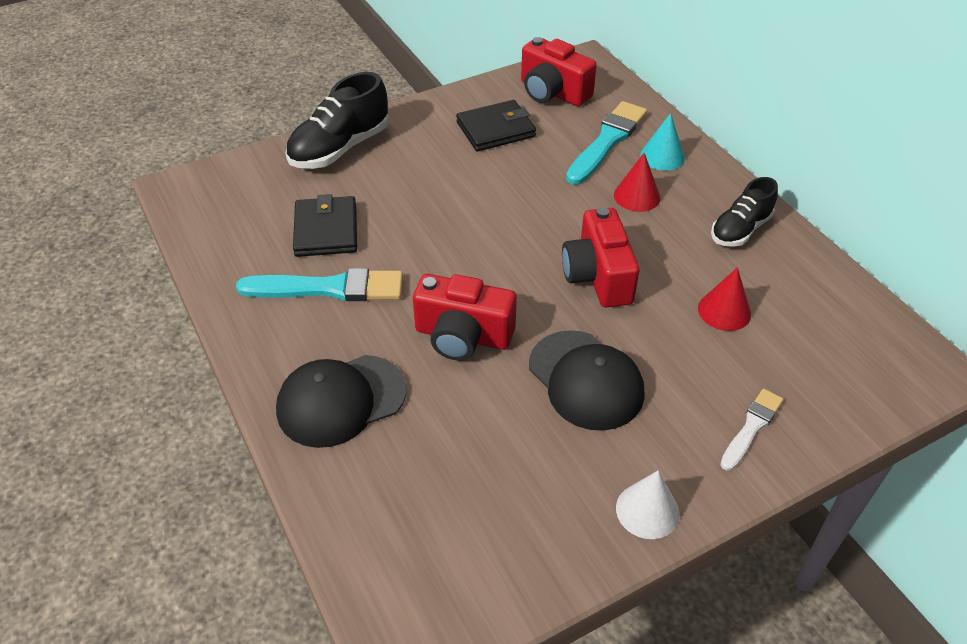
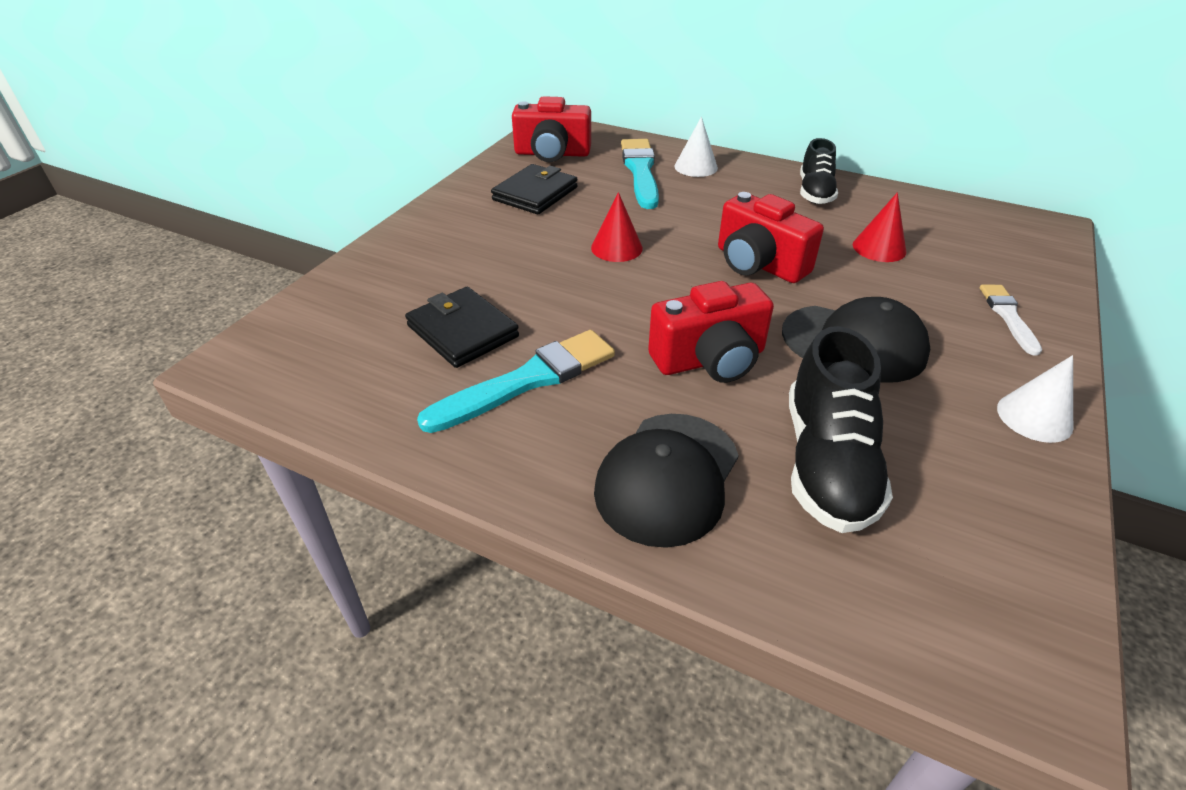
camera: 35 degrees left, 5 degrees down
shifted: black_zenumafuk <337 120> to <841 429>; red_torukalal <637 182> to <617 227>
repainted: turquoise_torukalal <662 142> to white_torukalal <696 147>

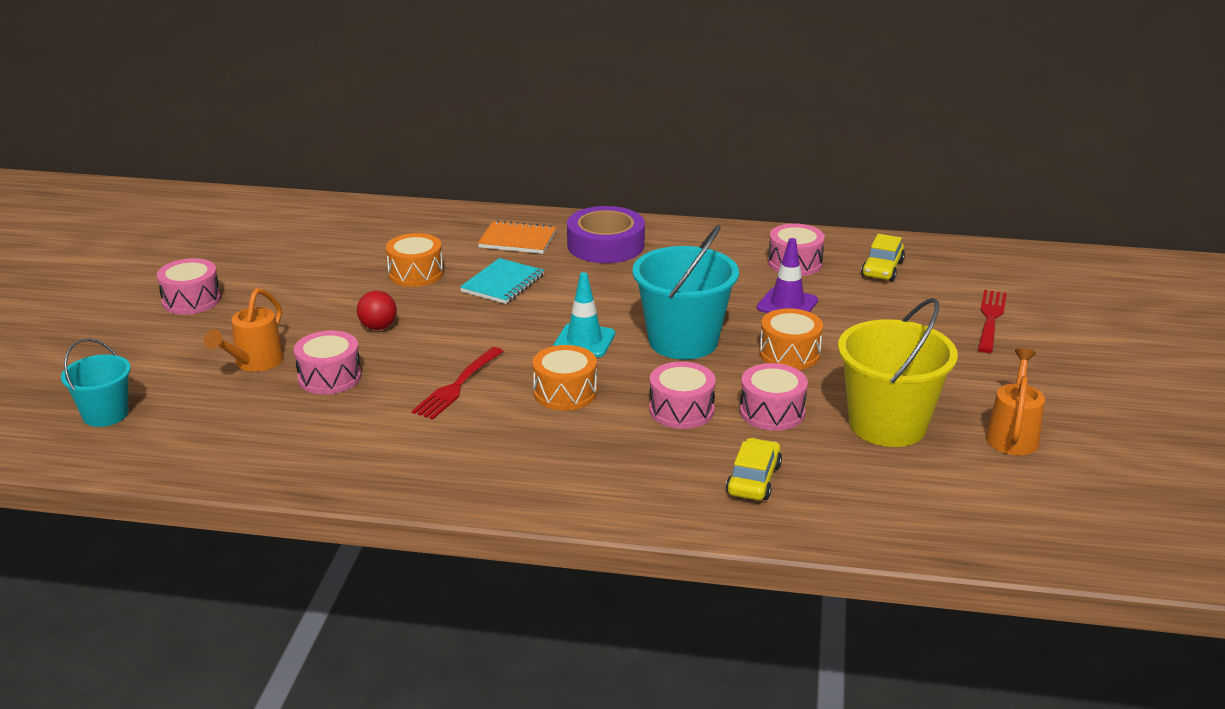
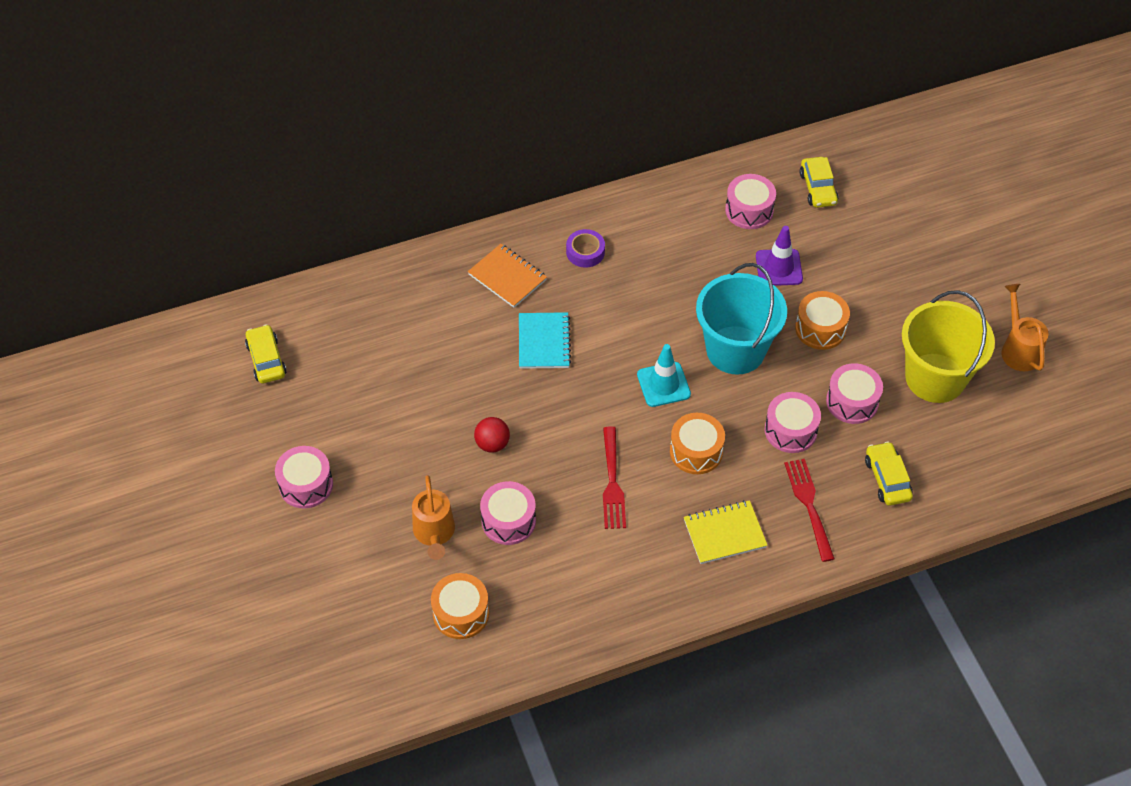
camera: 30 degrees left, 25 degrees up
gone: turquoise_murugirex <96 383>
new: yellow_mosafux <265 353>; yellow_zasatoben <726 532>
shifted: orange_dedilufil <414 260> to <460 606>; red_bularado <992 321> to <809 510>
rotated: orange_zasatoben <517 237> = <507 276> 60 degrees clockwise
scaled: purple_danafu <606 234> = <585 248> x0.54

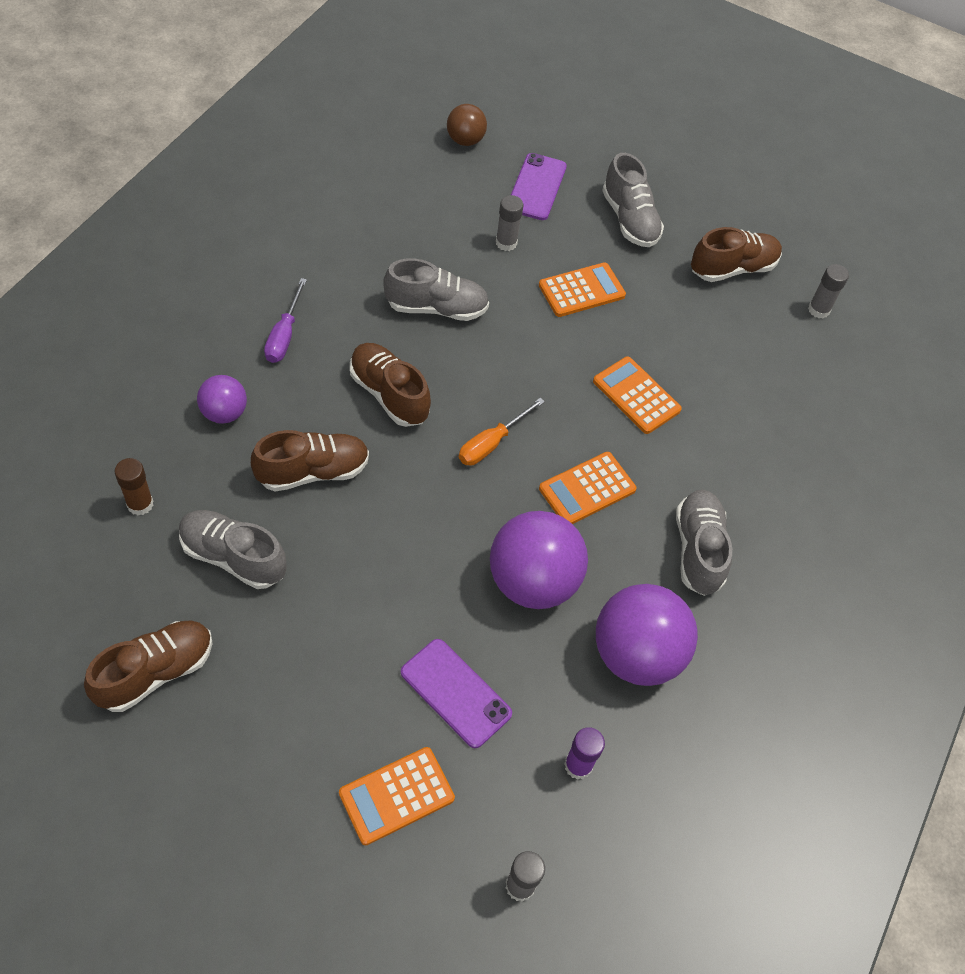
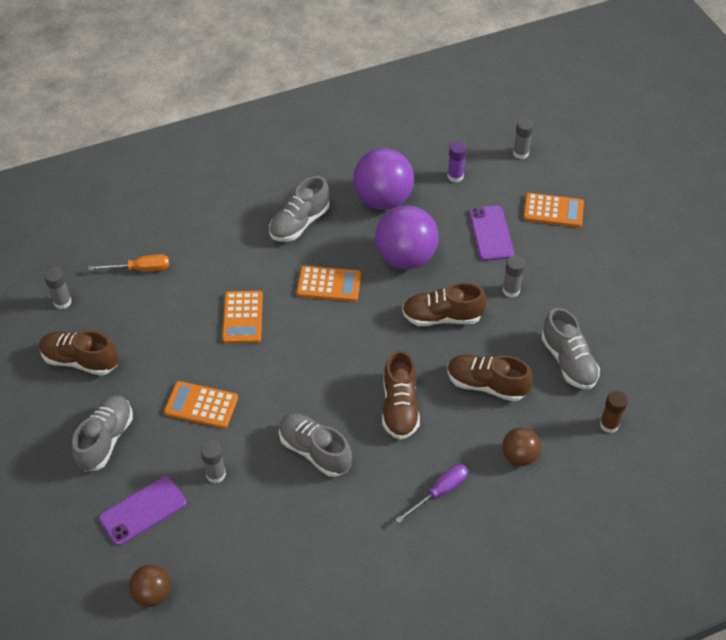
camera: 135 degrees left, 5 degrees down
new: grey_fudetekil <513 276>
shifted: brown_zenumafuk <148 666> to <444 304>; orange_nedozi <502 432> to <128 262>
repainted: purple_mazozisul <222 399> to brown_mazozisul <521 447>

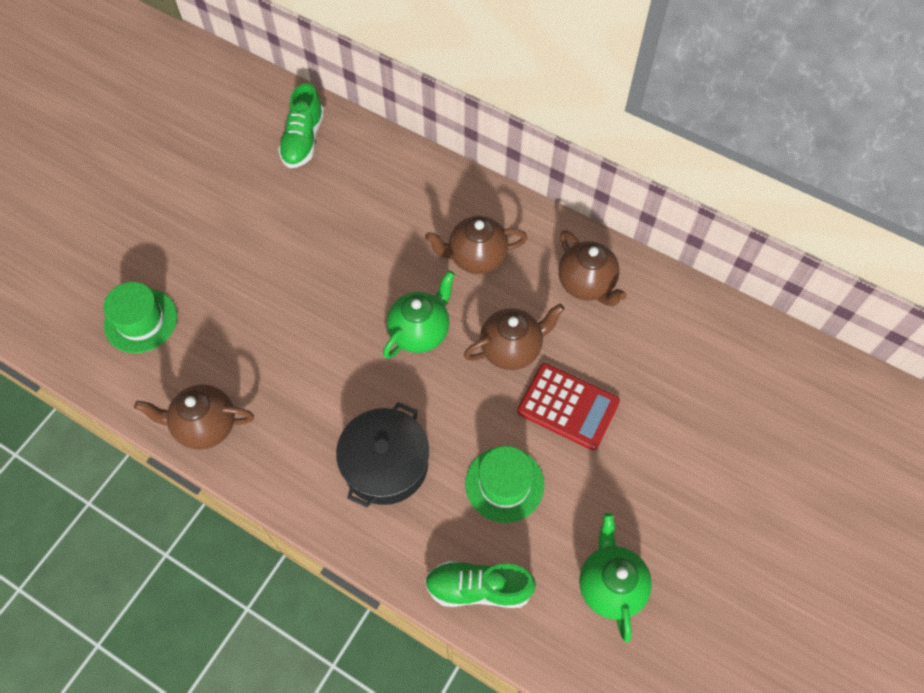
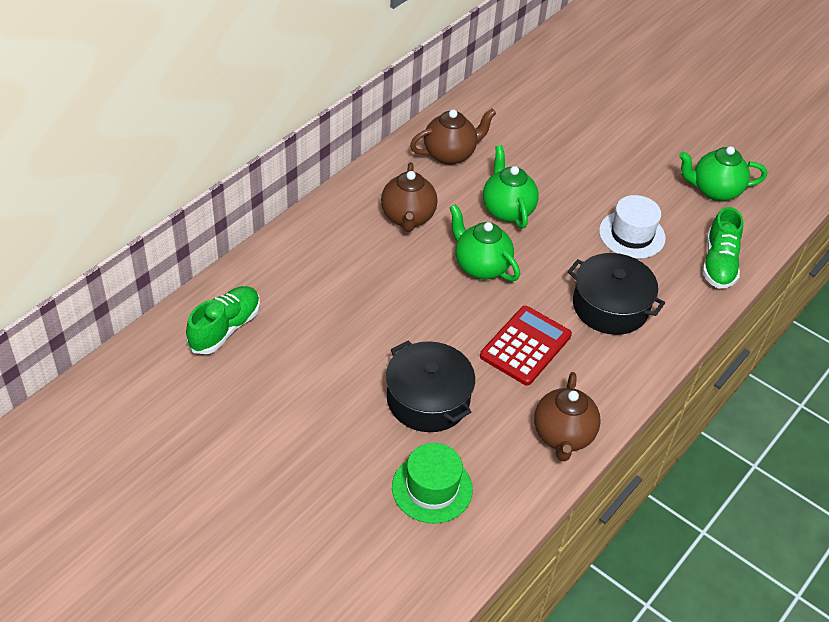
camera: 85 degrees left, 15 degrees down
new: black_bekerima <430 386>
shifted: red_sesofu <568 406> to <526 346>
repainted: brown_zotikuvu <514 337> to green_zotikuvu <511 187>; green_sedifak <504 484> to white_sedifak <632 227>
rotated: green_zenumafuk <301 125> = <223 320> 75 degrees counterclockwise

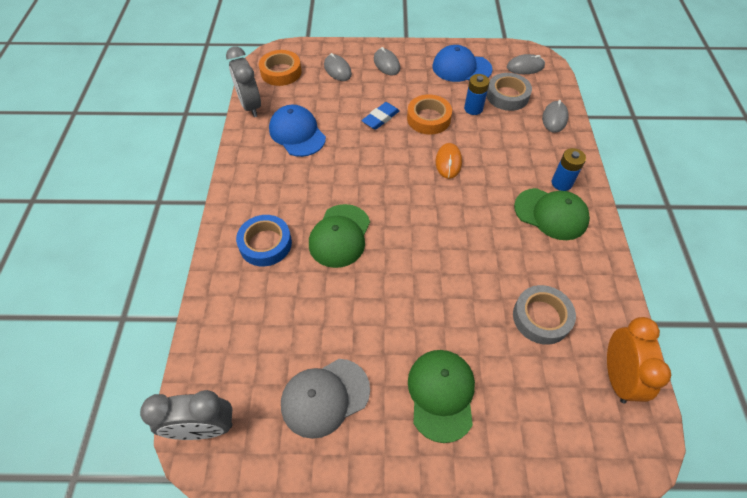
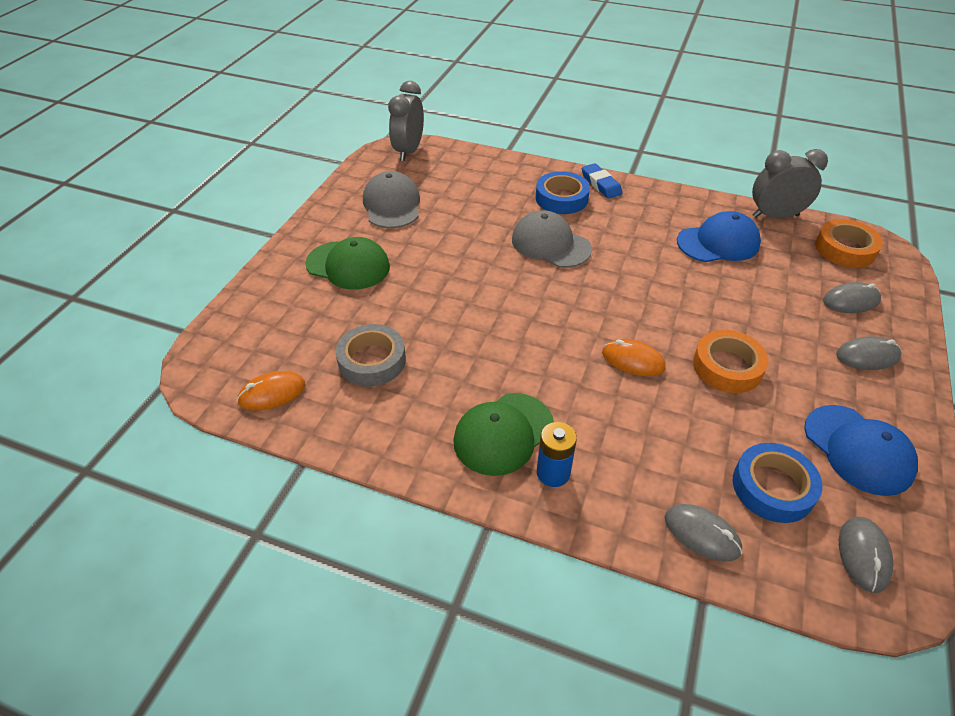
camera: 110 degrees right, 10 degrees down
gone: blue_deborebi <477 94>
shifted: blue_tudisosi <381 116> to <602 181>
swapped: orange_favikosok <639 360> to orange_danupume <271 390>
repainted: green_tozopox <339 236> to grey_tozopox <552 239>; grey_danafu <509 92> to blue_danafu <778 483>
rotated: blue_tozopox <462 63> = <861 450> 120 degrees clockwise

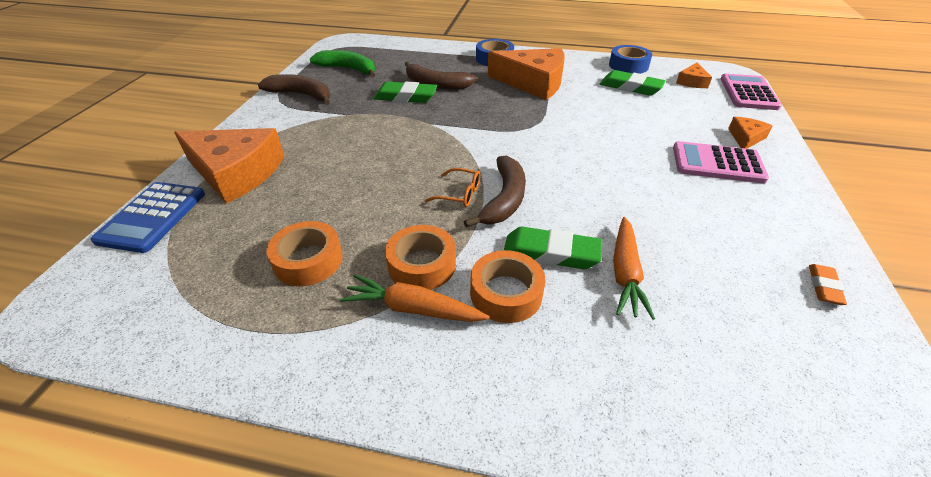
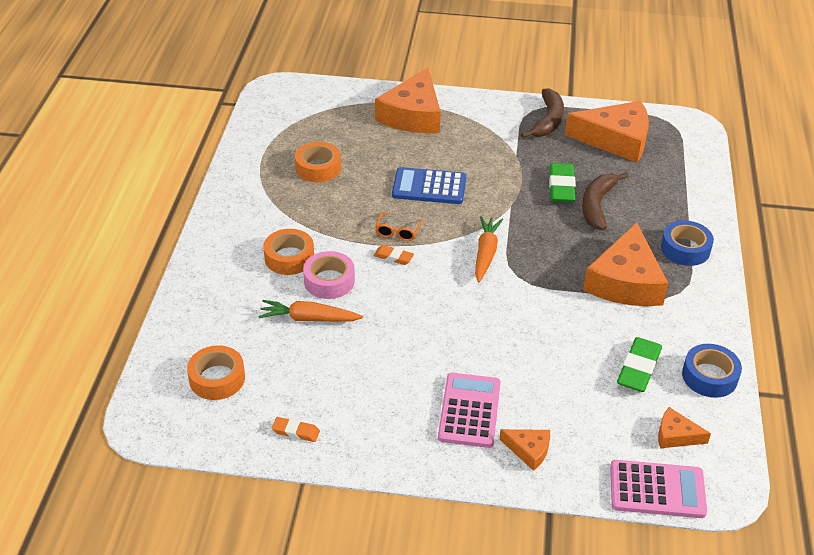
camera: 85 degrees right, 0 degrees up
shifted: blue_sesofu <148 217> to <429 185>; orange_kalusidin <414 298> to <489 249>; orange_danafu <420 257> to <216 372>
swapped: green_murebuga <342 63> to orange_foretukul <607 132>; brown_murebuga <495 192> to orange_tudisosi <393 255>; green_tudisosi <553 248> to pink_danafu <329 275>

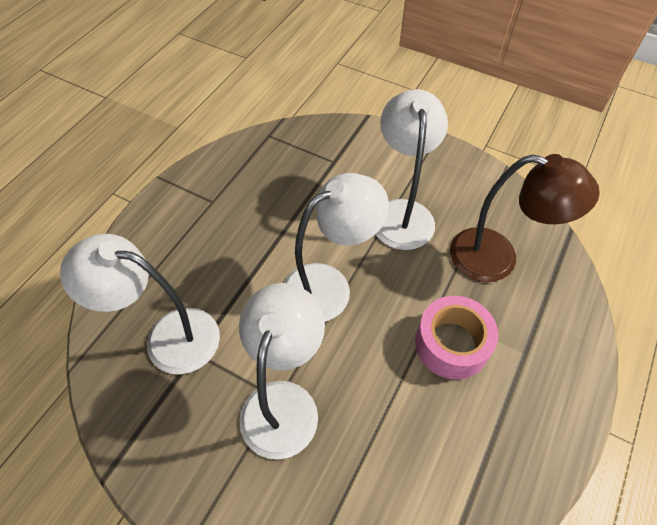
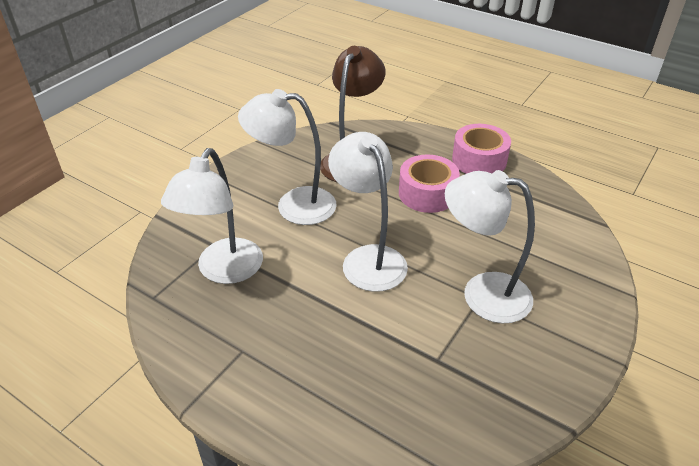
camera: 85 degrees left, 15 degrees down
new: pink_danafu <481 149>
shifted: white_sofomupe <140 304> to <212 216>

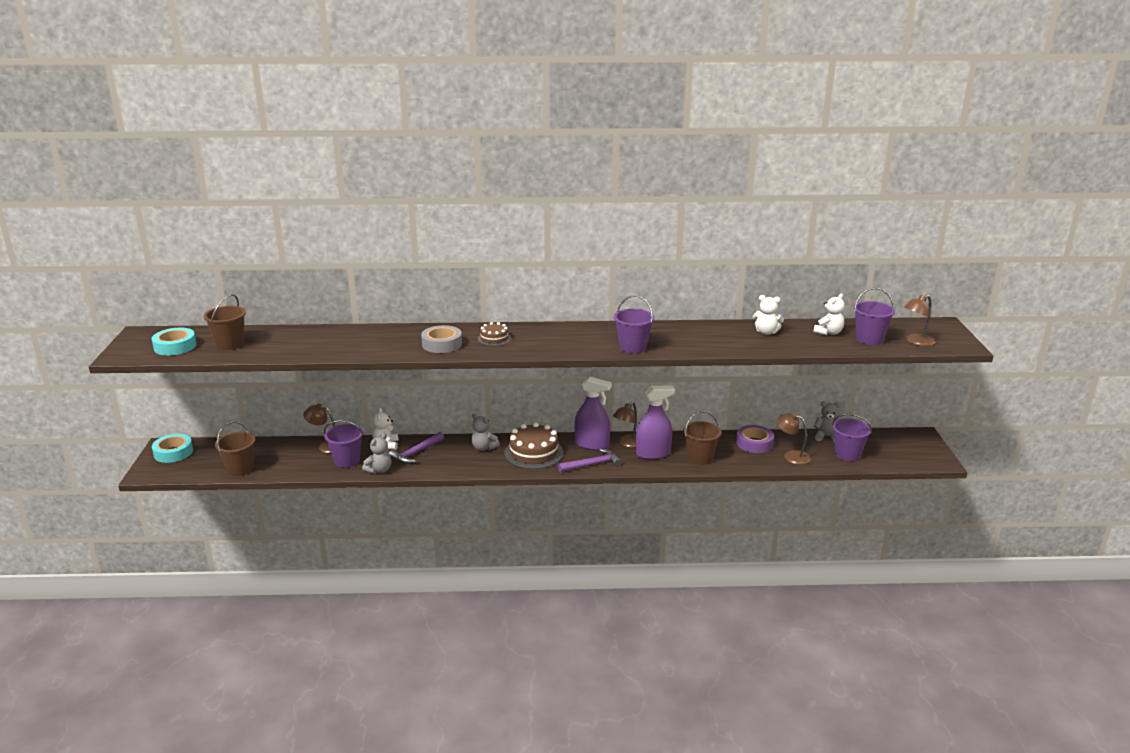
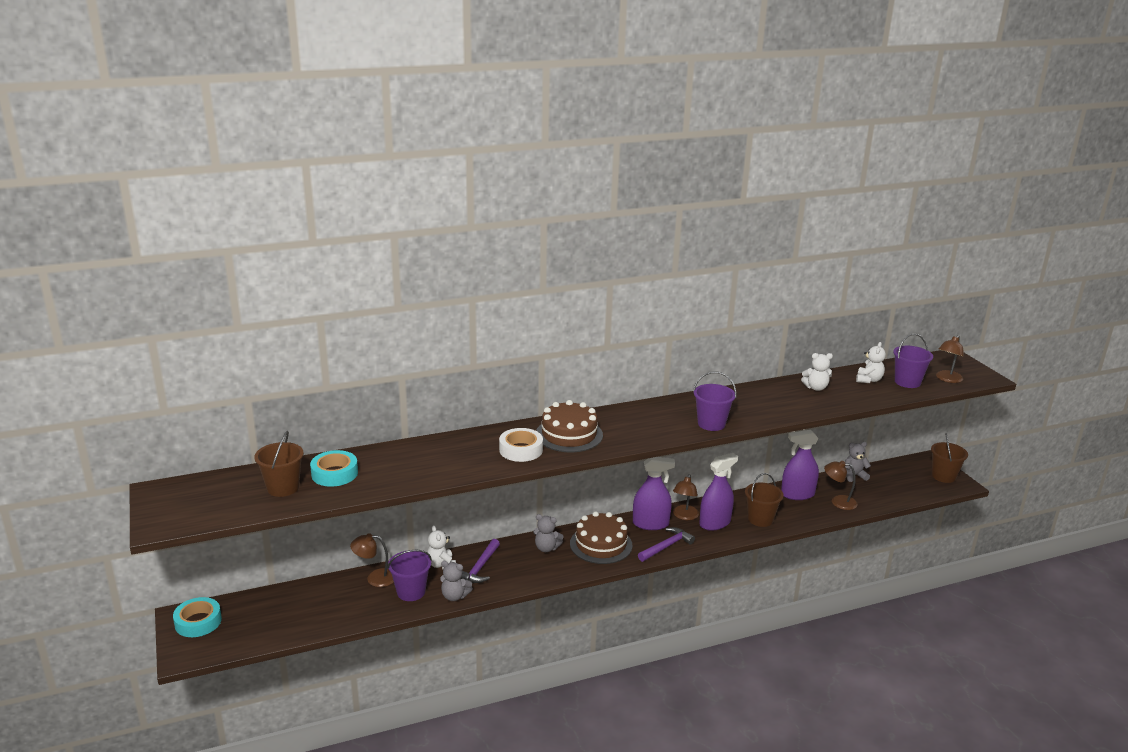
camera: 20 degrees left, 0 degrees up
gone: purple_murugirex <852 437>
shifted: turquoise_danafu <174 342> to <334 468>; brown_murugirex <235 448> to <949 458>
swapped: purple_danafu <755 439> to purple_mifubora <800 465>
repainted: grey_danafu <441 339> to white_danafu <521 445>
rotated: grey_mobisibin <376 453> = <456 581> 90 degrees clockwise
scaled: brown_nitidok <494 334> = <569 426> x1.87

